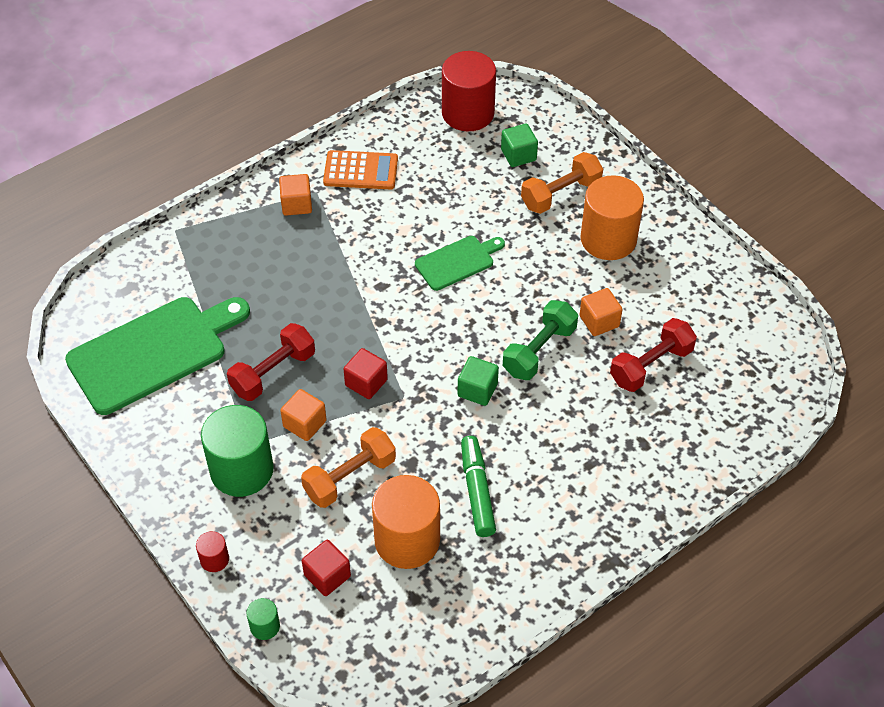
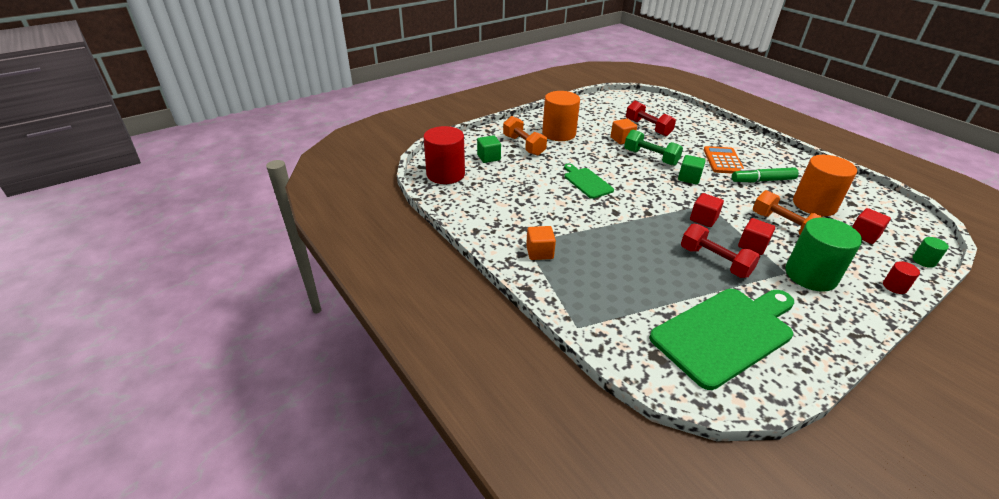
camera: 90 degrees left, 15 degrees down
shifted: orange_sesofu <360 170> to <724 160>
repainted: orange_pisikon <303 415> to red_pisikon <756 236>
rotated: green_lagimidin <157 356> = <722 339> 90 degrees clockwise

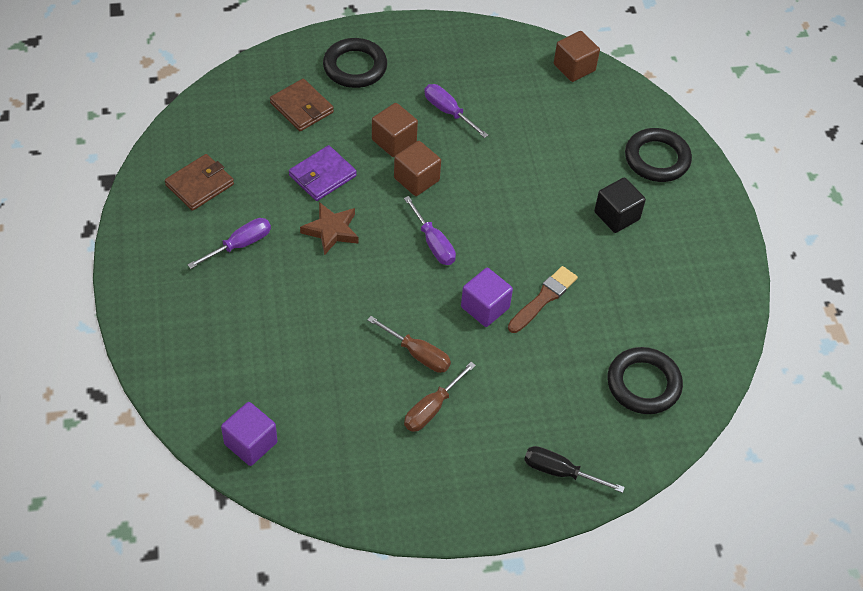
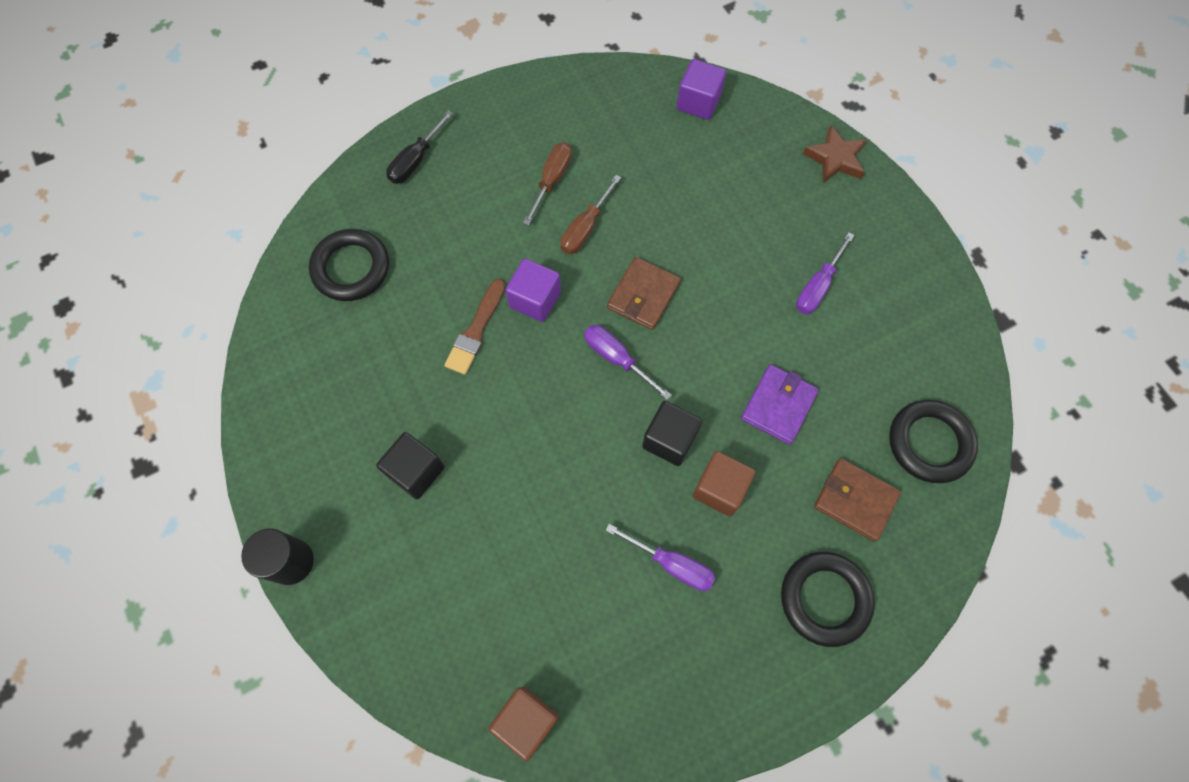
camera: 165 degrees right, 15 degrees up
new: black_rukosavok <277 556>
shifted: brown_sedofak <199 182> to <644 293>; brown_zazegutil <329 228> to <835 154>; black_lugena <658 155> to <933 441>
repainted: brown_pisikon <417 168> to black_pisikon <672 433>
rotated: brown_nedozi <409 344> = <590 214> 75 degrees counterclockwise; black_nedozi <574 469> = <419 147> 120 degrees clockwise

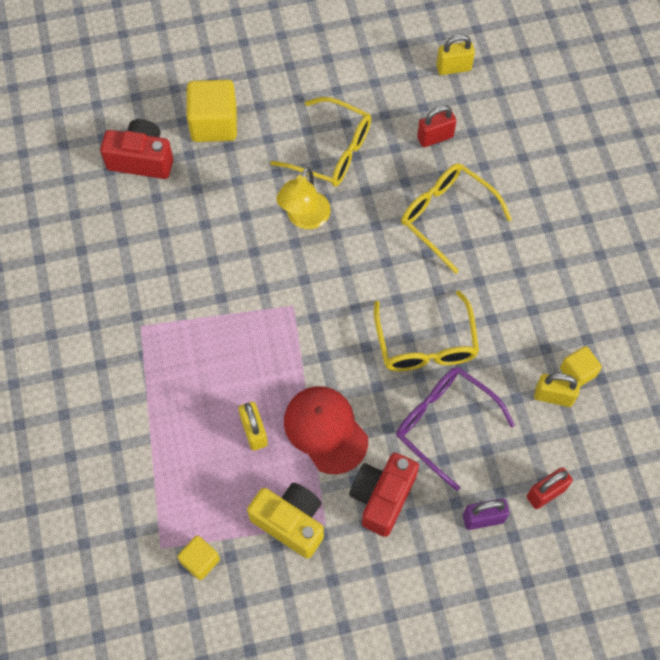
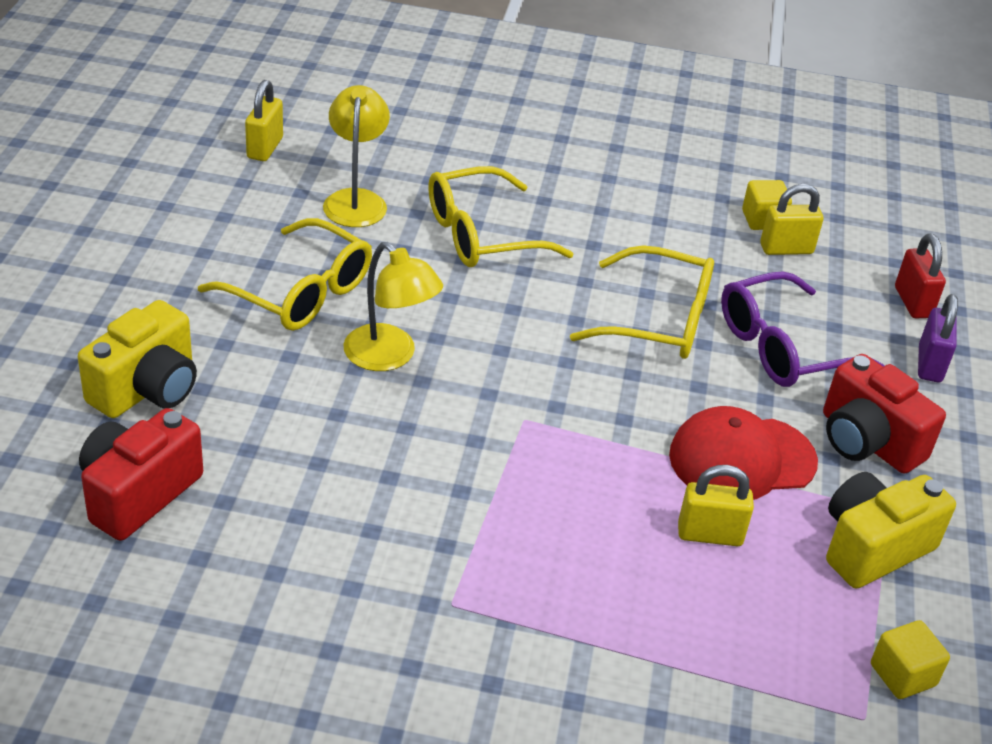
camera: 70 degrees left, 25 degrees down
swapped: yellow_pisikon <212 110> to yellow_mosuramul <137 359>; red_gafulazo <436 126> to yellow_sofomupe <356 156>
rotated: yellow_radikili <320 141> = <285 274> 75 degrees clockwise; yellow_gafulazo <557 390> = <792 219> 45 degrees clockwise

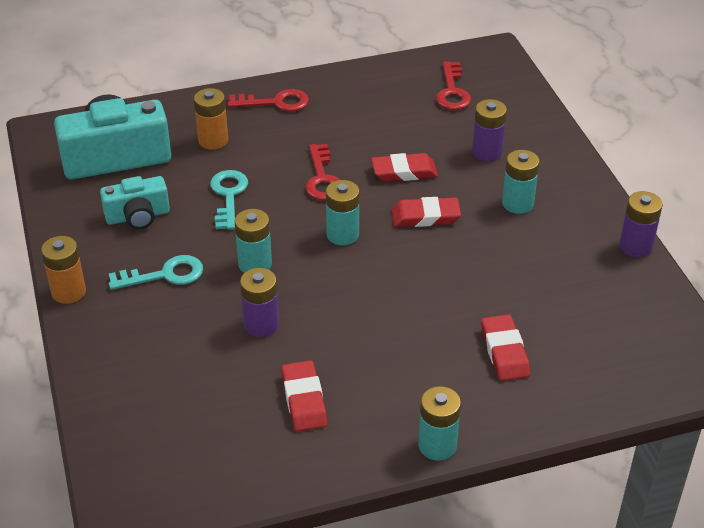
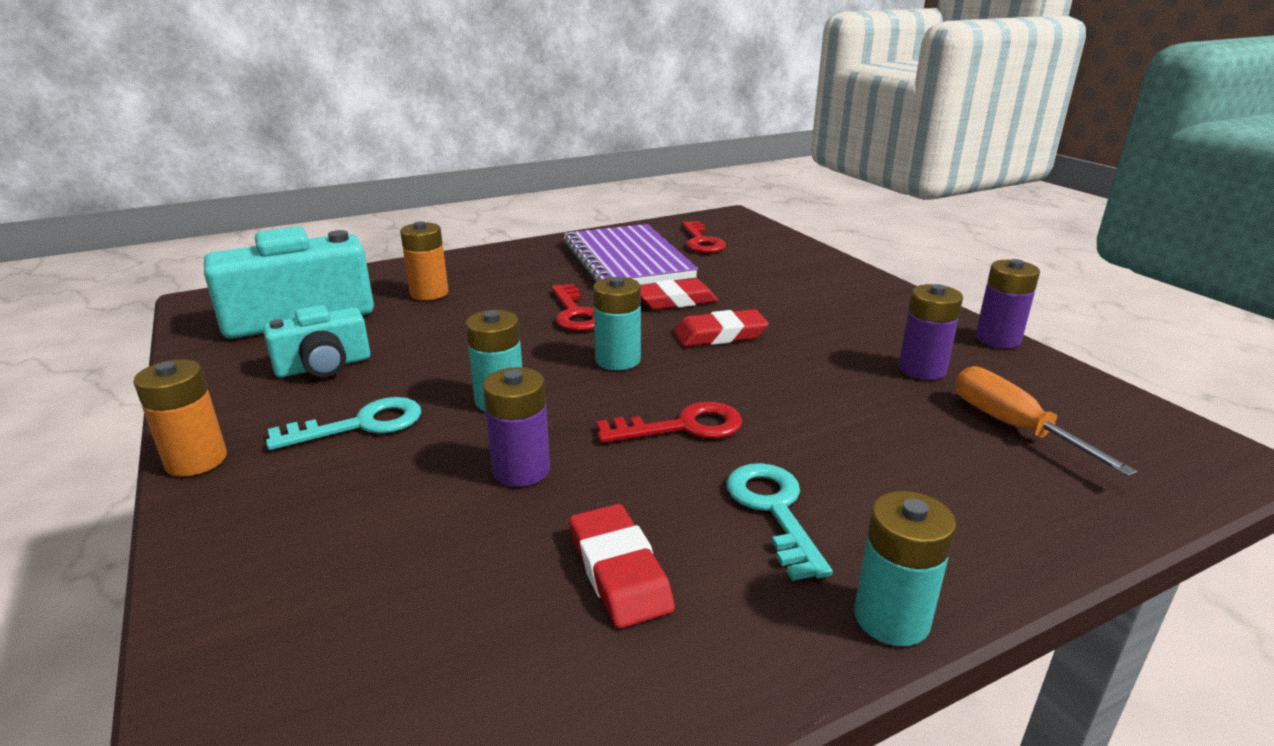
camera: 10 degrees left, 15 degrees down
gone: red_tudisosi <505 347>; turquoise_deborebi <521 182>
new: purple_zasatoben <630 254>; orange_nedozi <1046 421>
shifted: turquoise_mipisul <229 200> to <780 522>; red_mipisul <268 100> to <669 422>; purple_deborebi <489 130> to <931 332>

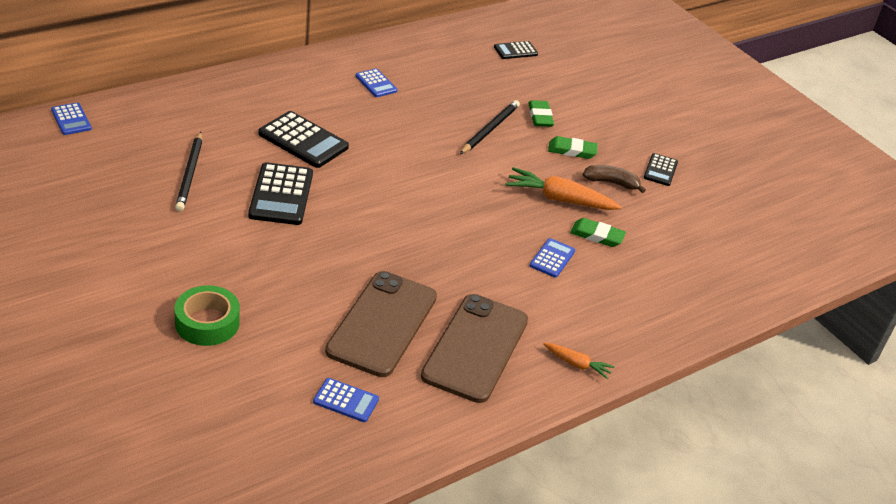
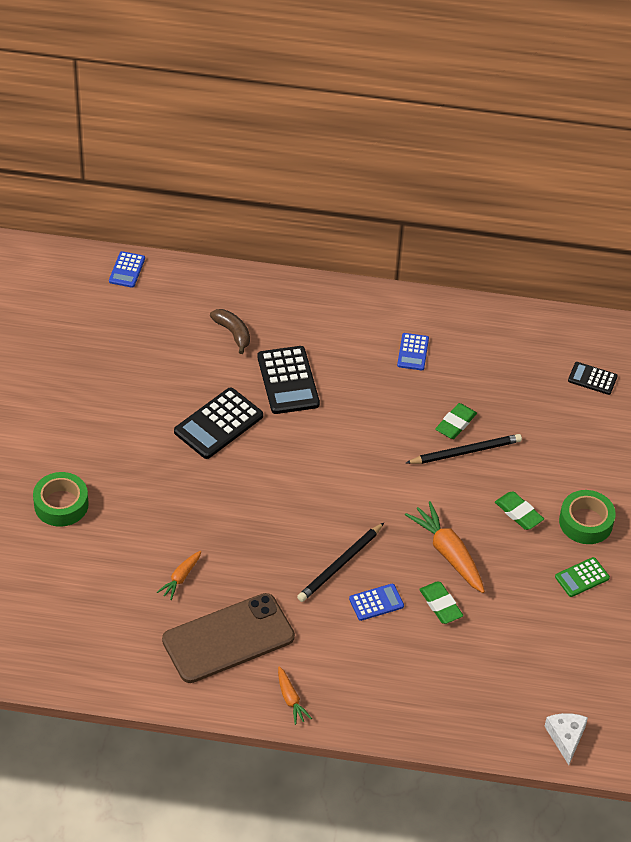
camera: 45 degrees right, 10 degrees up
gone: blue_sesofu <346 400>
new: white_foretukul <566 739>; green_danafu <587 517>
shifted: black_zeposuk <188 172> to <340 562>; green_tudisosi <541 113> to <456 421>; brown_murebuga <614 179> to <230 331>
swapped: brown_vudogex <381 324> to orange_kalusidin <179 575>
repainted: black_sesofu <661 169> to green_sesofu <582 577>

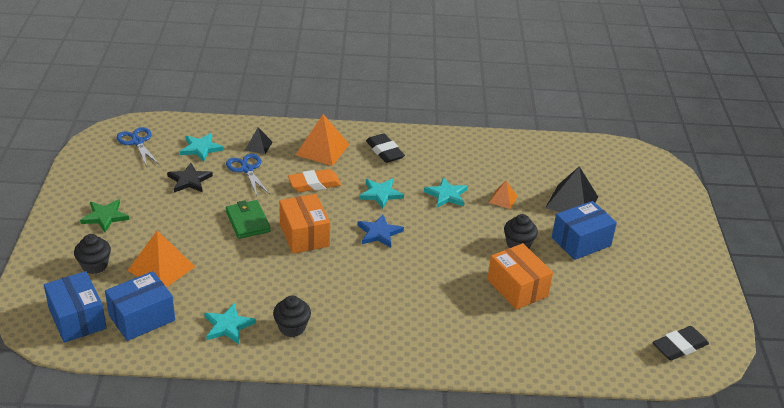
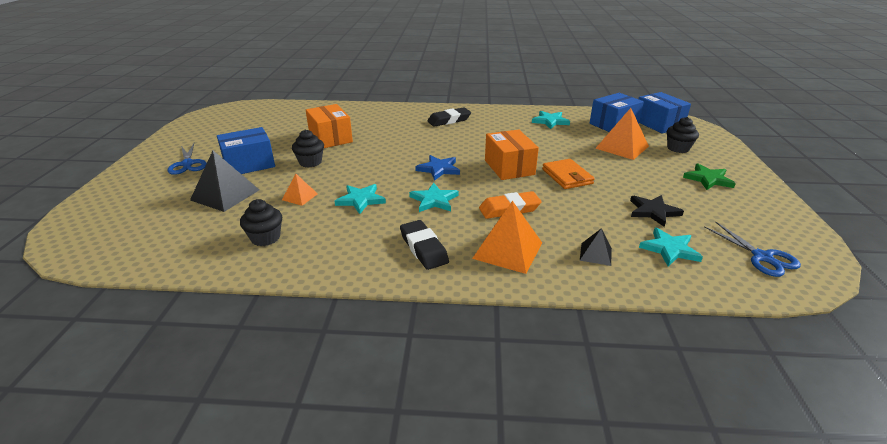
camera: 175 degrees left, 5 degrees down
shifted: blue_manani <247 175> to <187 159>; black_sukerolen <292 316> to <261 222>; black_tudisosi <680 343> to <449 117>
repainted: green_sedofak <248 219> to orange_sedofak <568 174>

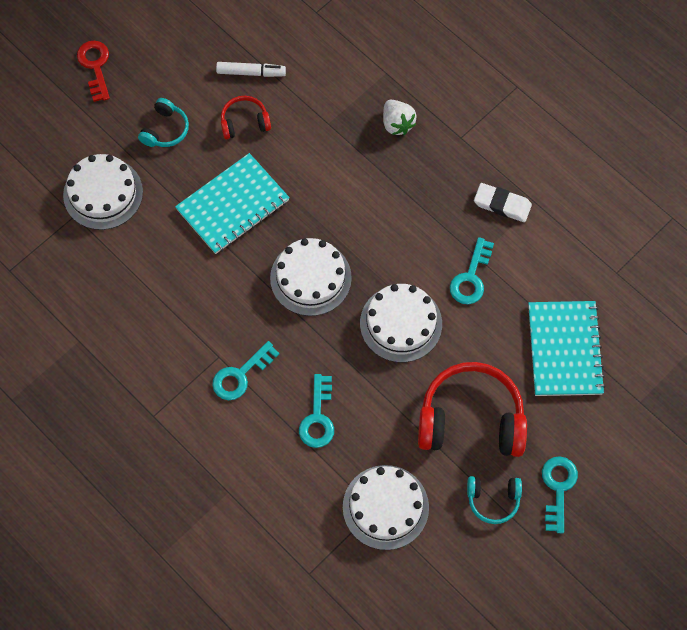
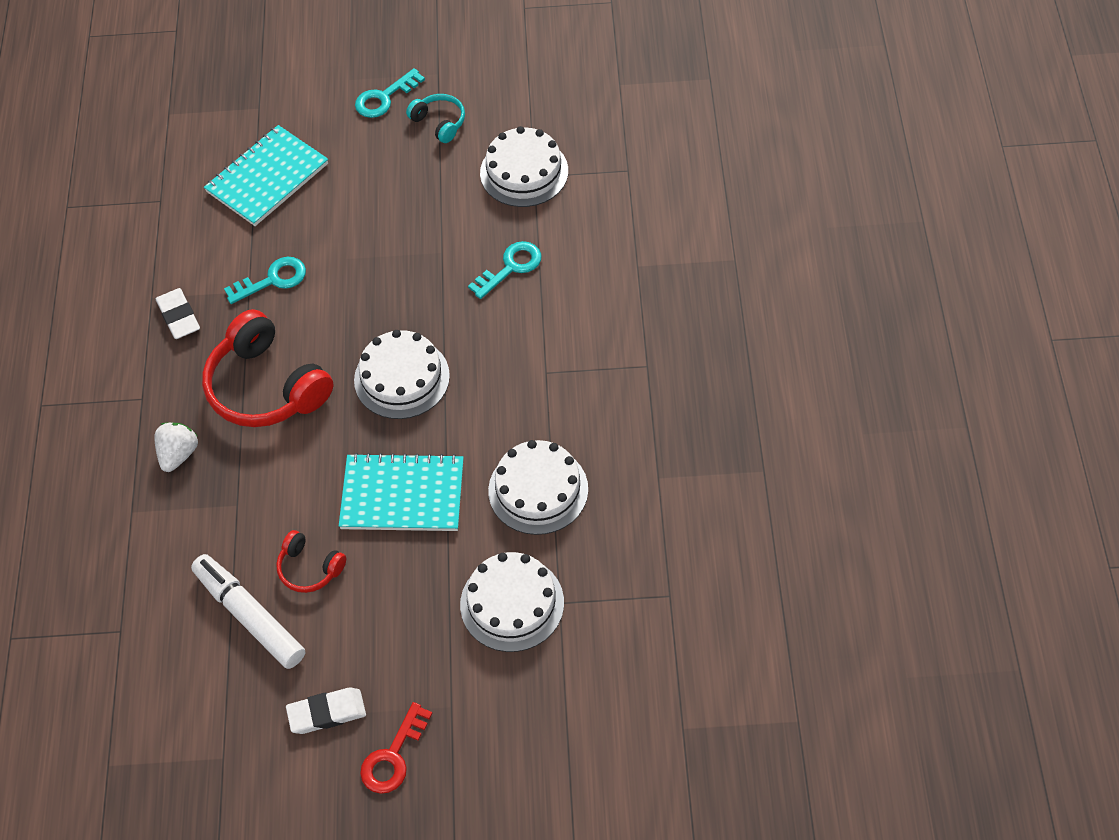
camera: 135 degrees left, 10 degrees down
gone: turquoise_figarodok <163 122>; turquoise_mipisul <245 370>
new: white_tudisosi <326 711>
shifted: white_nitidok <401 323> to <538 487>; red_figarodok <472 409> to <267 368>
scaled: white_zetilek <251 69> = <248 611> x1.64

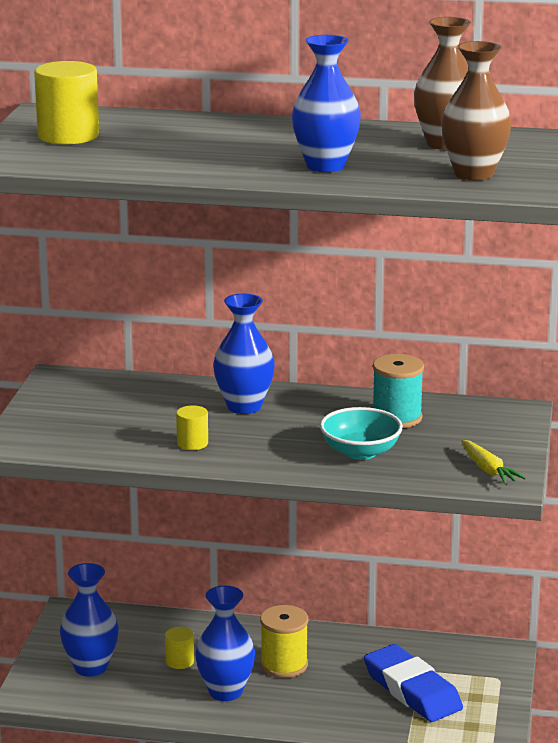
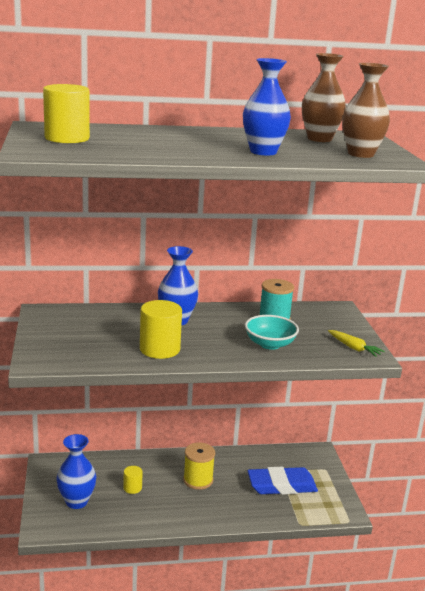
camera: 20 degrees left, 0 degrees up
gone: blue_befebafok <225 643>
rotated: blue_tudisosi <413 683> = <282 481> 45 degrees counterclockwise
scaled: yellow_rukosavok <192 427> = <161 329> x1.90

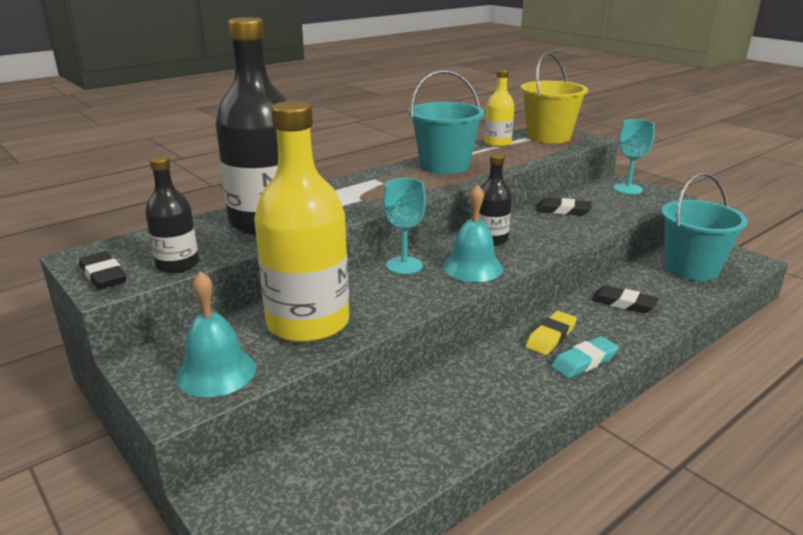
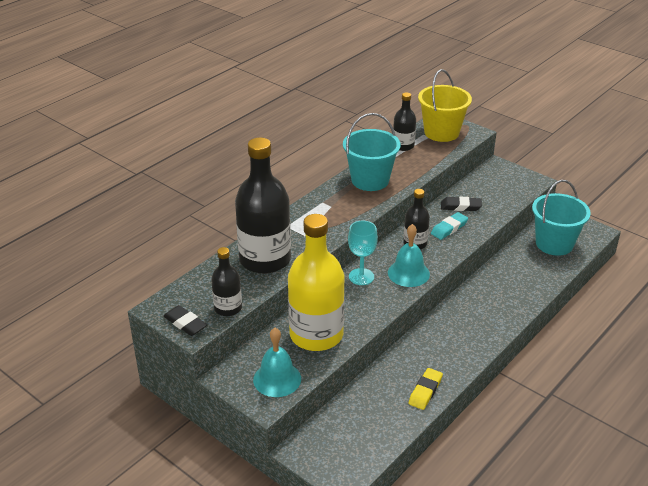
camera: 10 degrees left, 10 degrees up
gone: black_tudisosi <625 299>; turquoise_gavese <634 157>
shifted: yellow_tudisosi <551 333> to <425 389>; turquoise_tudisosi <585 357> to <449 226>
repainted: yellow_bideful <499 108> to black_bideful <404 121>

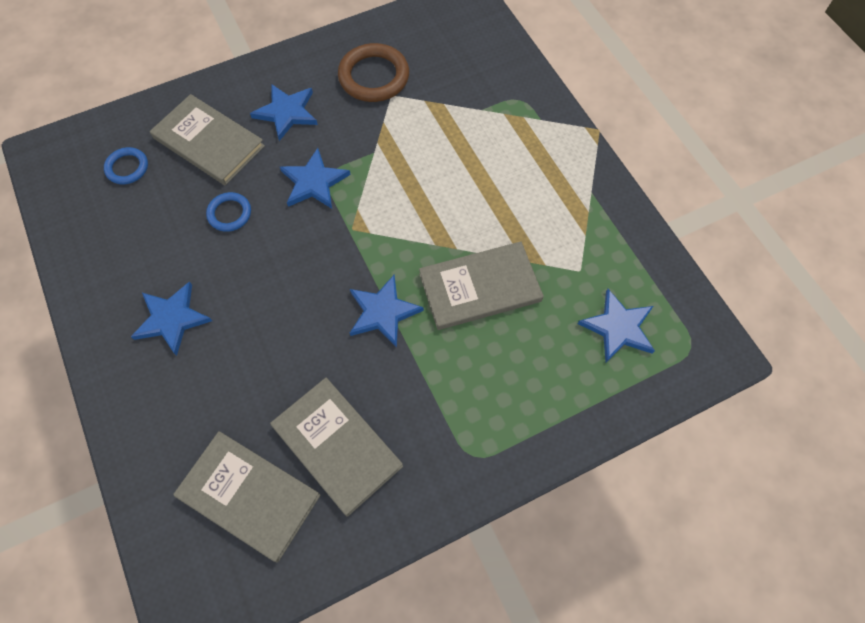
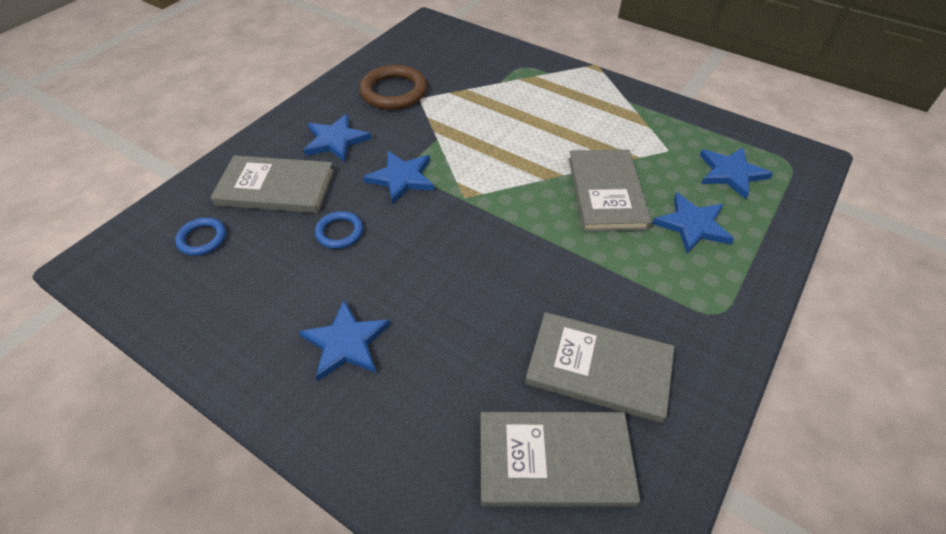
camera: 30 degrees left, 15 degrees down
shifted: blue_zazegutil <387 311> to <693 223>
rotated: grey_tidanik <481 285> = <610 190> 45 degrees counterclockwise

